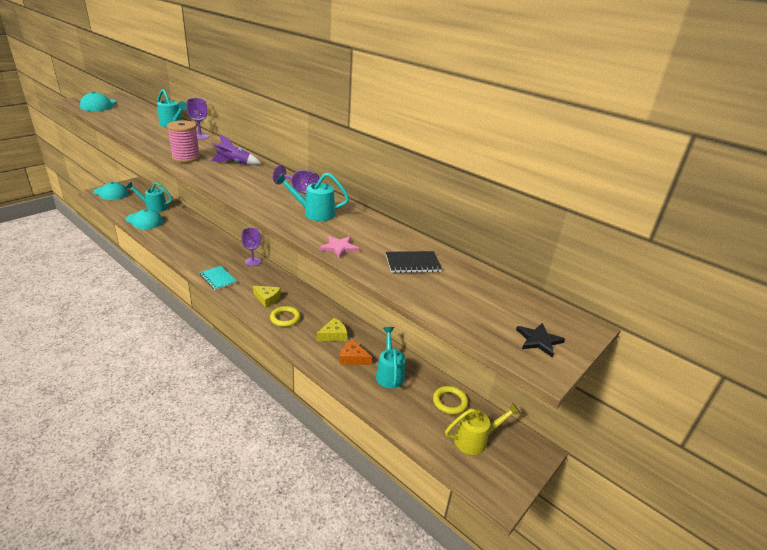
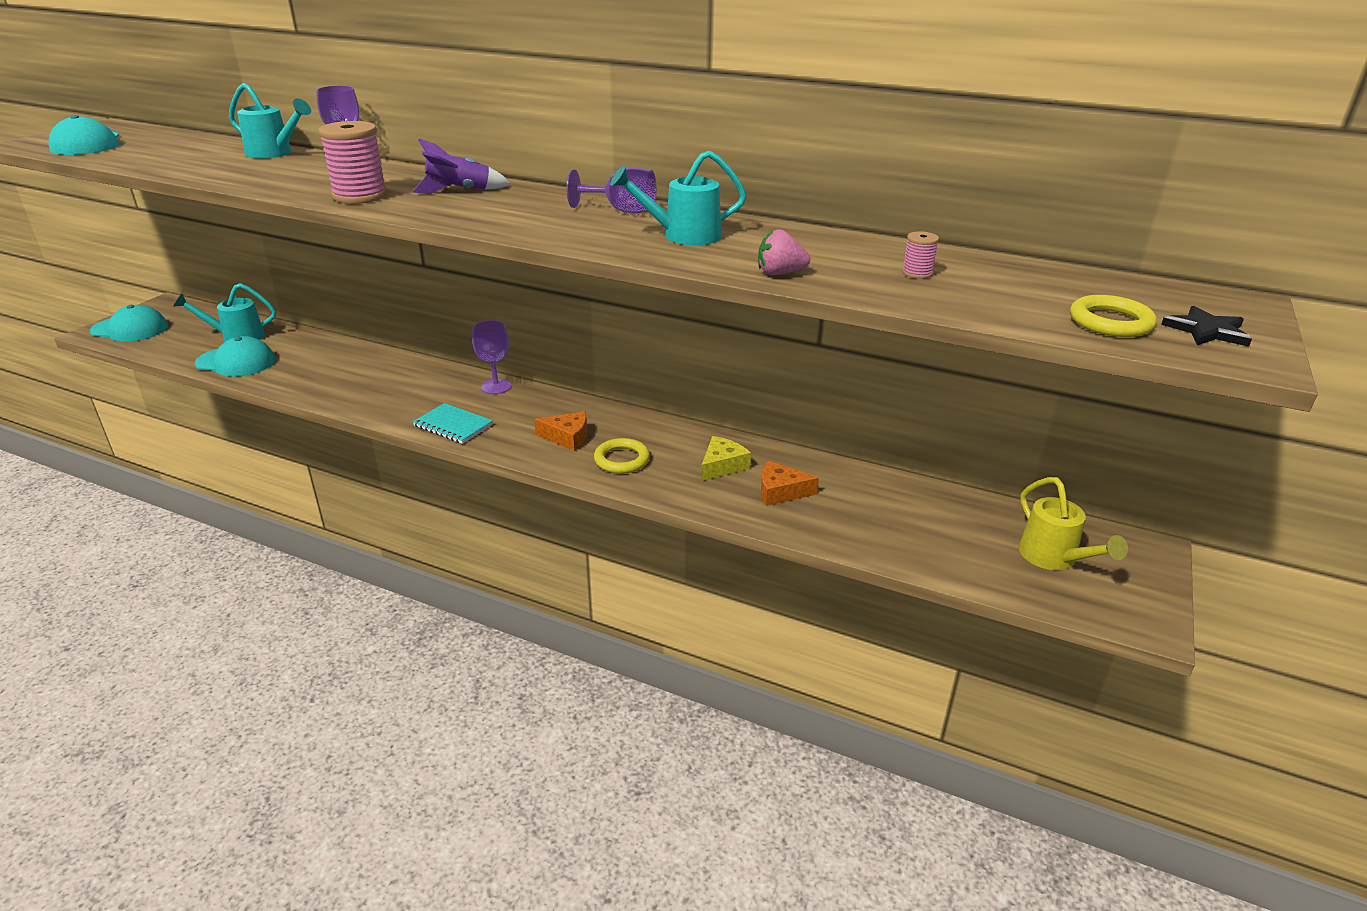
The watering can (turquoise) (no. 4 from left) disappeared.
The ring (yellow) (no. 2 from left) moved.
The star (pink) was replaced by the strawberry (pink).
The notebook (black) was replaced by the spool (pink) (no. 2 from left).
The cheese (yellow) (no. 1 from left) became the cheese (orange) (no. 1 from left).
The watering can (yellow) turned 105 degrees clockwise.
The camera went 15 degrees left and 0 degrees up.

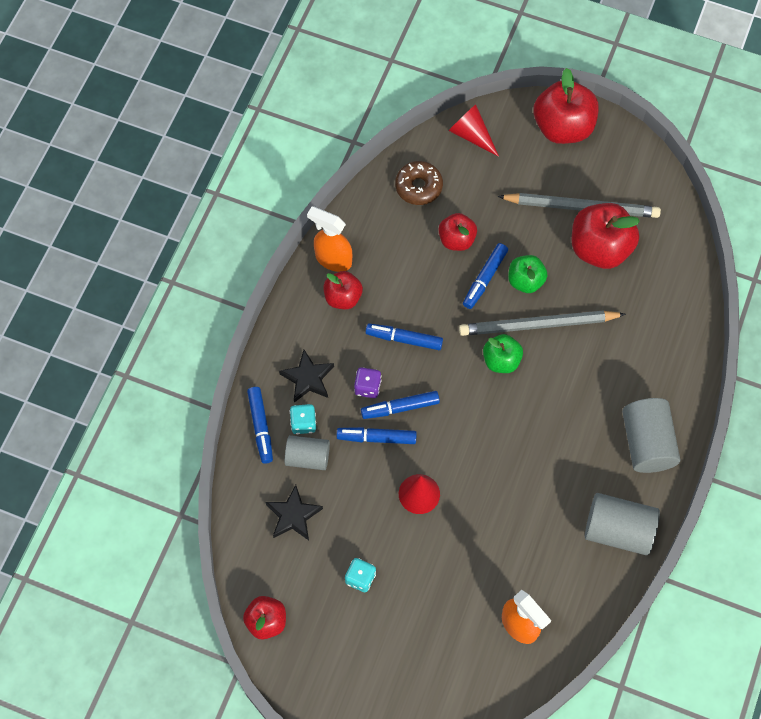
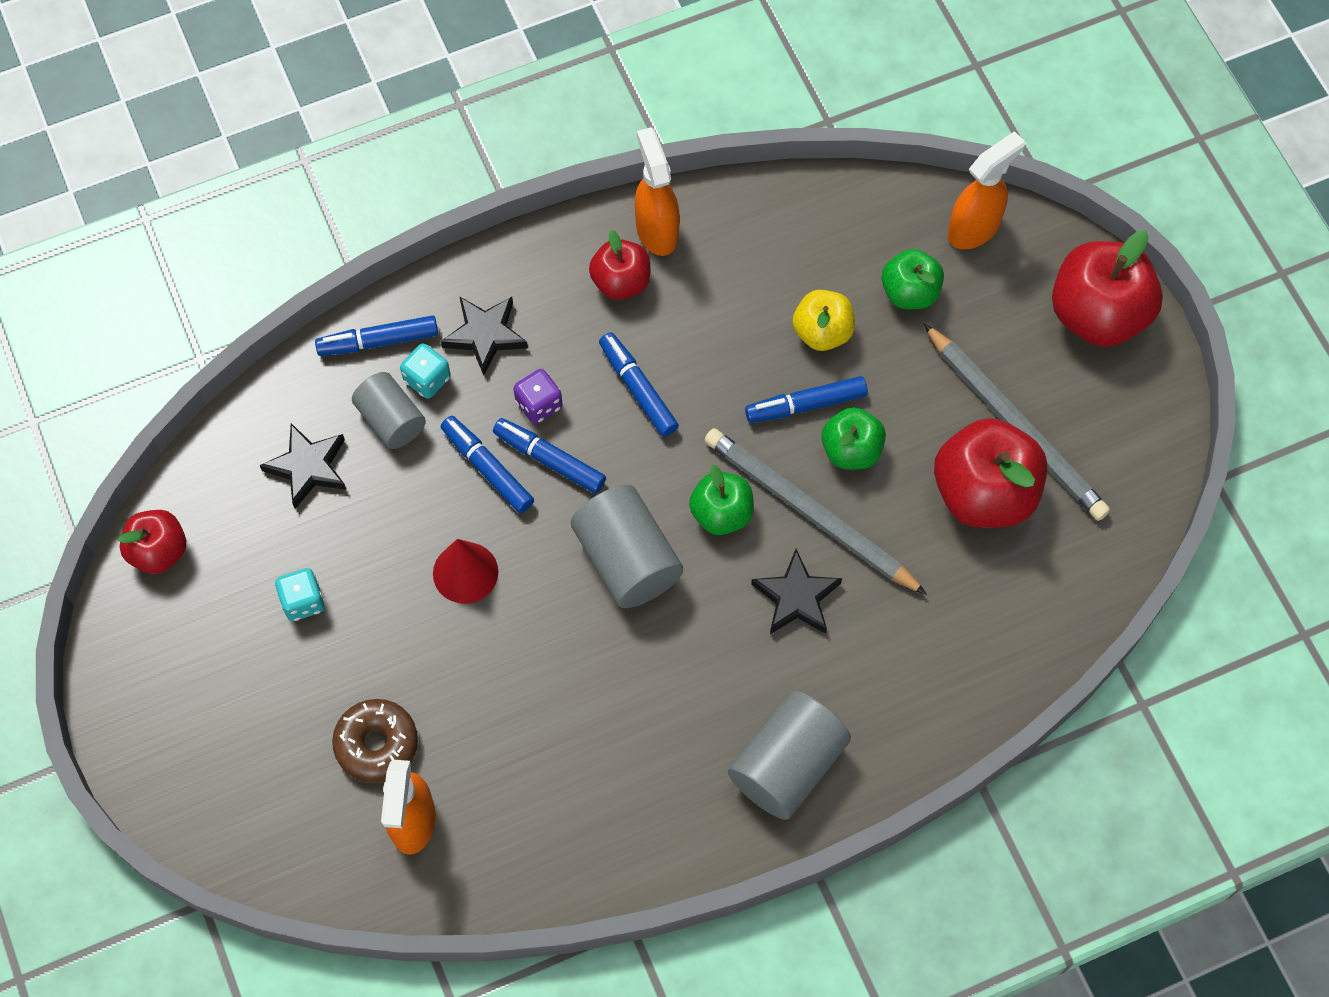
The star (black) (no. 3 from left) appeared.
The apple (green) (no. 3 from left) appeared.
The donut (brown) moved.
The cylinder (grey) (no. 2 from left) moved.
The cone (red) (no. 2 from left) was replaced by the spray bottle (orange) (no. 3 from left).
The apple (red) (no. 3 from left) became the apple (yellow).
The marker (blue) (no. 1 from left) turned 45 degrees clockwise.
The camera went 45 degrees right and 0 degrees up.

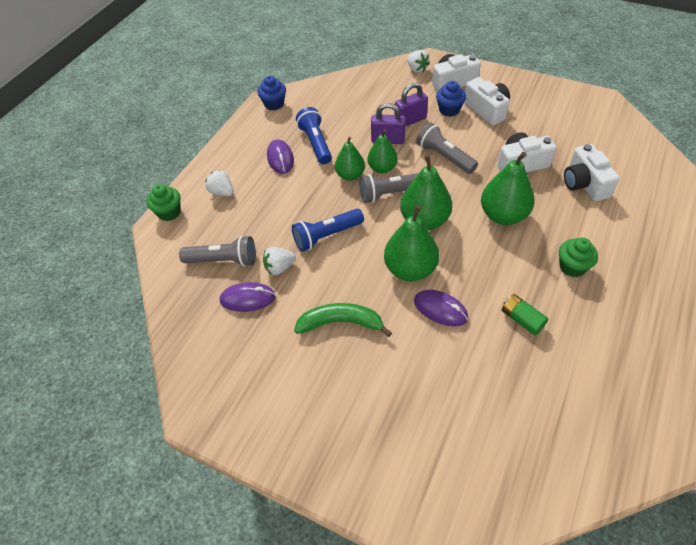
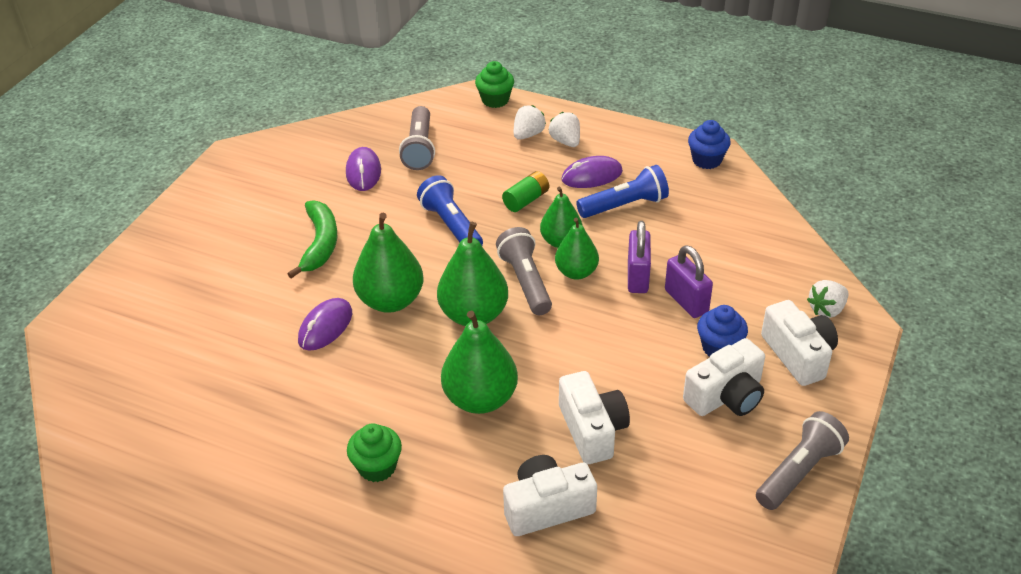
The strawberry (white) (no. 2 from left) moved.
The flashlight (grey) (no. 3 from left) moved.
The battery (green) moved.
The camera went 85 degrees right and 10 degrees down.

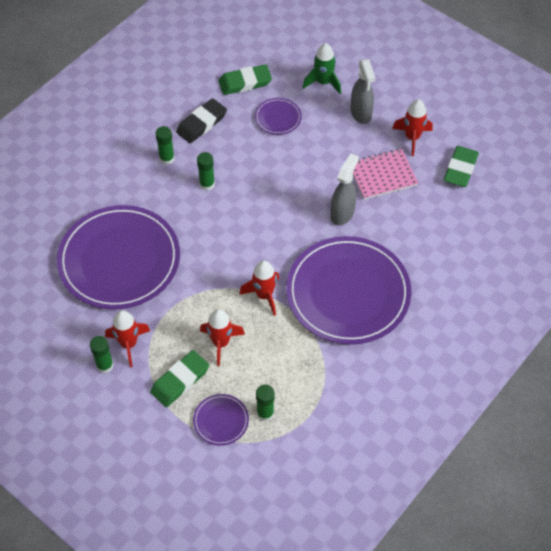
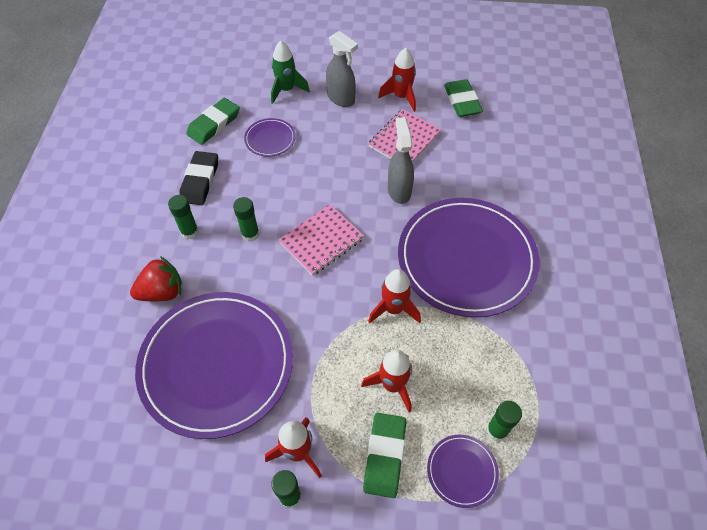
The strawberry (red) appeared.
The notebook (pink) (no. 1 from left) appeared.
The camera went 35 degrees left and 0 degrees up.

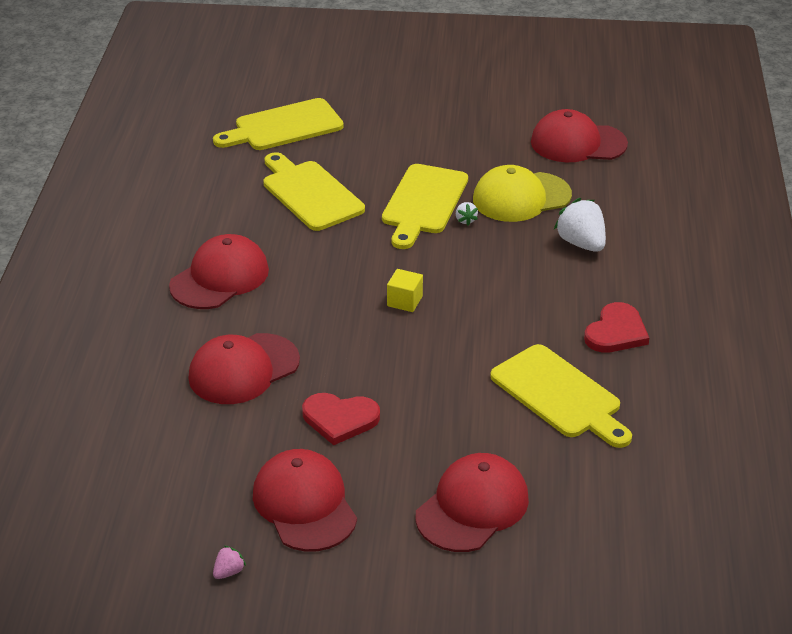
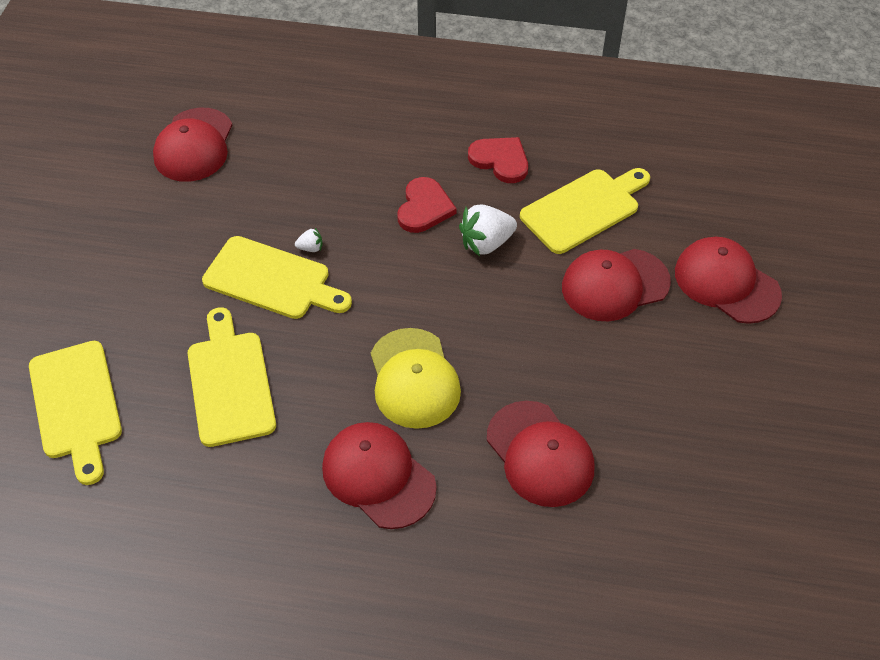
The strawberry (pink) disappeared.
The cube (yellow) disappeared.
The cap (red) (no. 3 from left in the first image) moved.
The heart (red) (no. 1 from left) moved.
The cap (yellow) moved.
The strawberry (white) (no. 2 from left) moved.
The cutting board (yellow) (no. 2 from left) turned 105 degrees clockwise.
The camera went 85 degrees left and 15 degrees up.

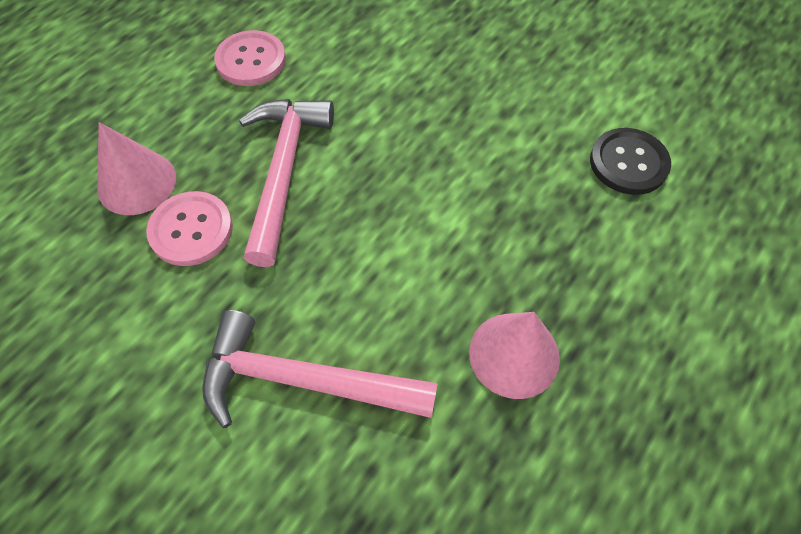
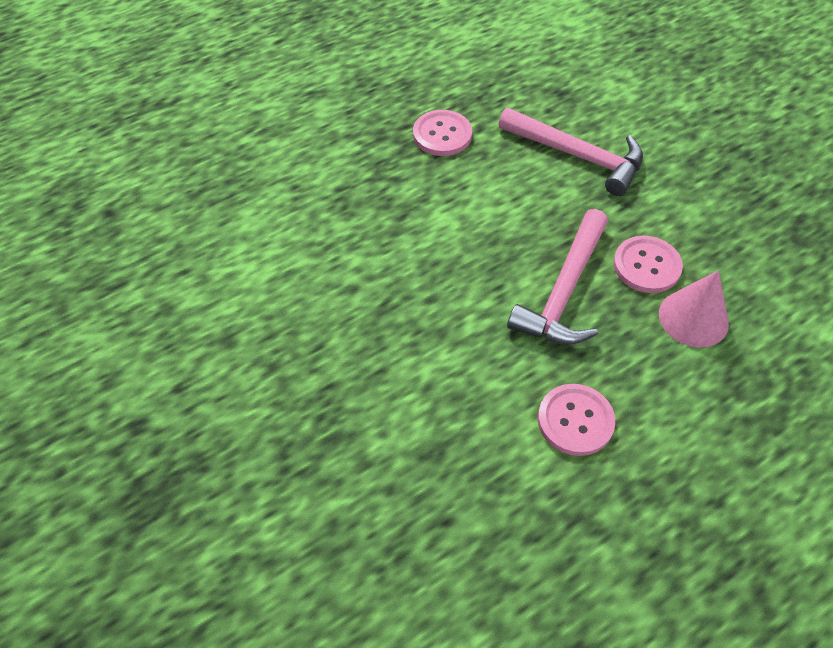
The button (black) disappeared.
The cone (pink) (no. 2 from left) was replaced by the button (pink) (no. 1 from left).
The camera went 160 degrees left and 5 degrees down.

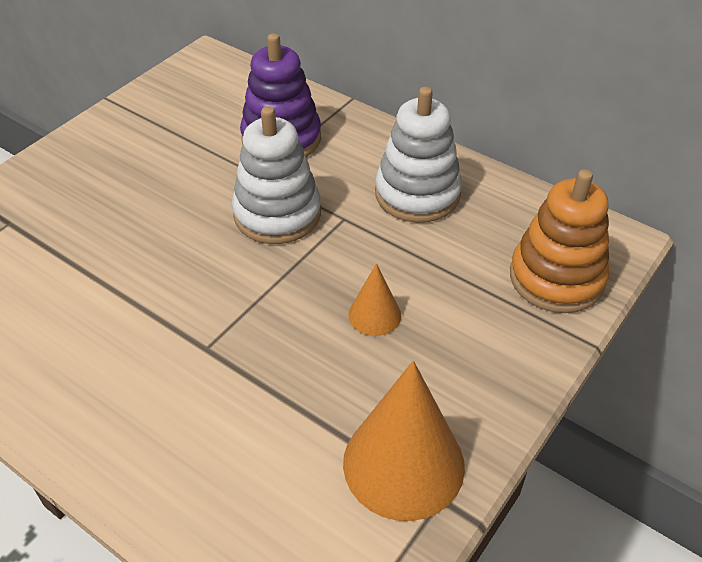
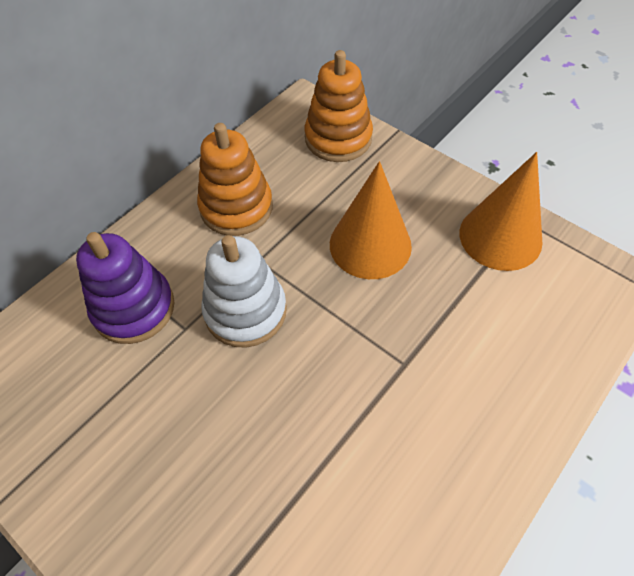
The stacking toy (white) (no. 2 from left) became the stacking toy (orange) (no. 1 from left).
The cone (orange) (no. 1 from left) changed to 1.98 times the size.
The camera went 85 degrees left and 10 degrees up.

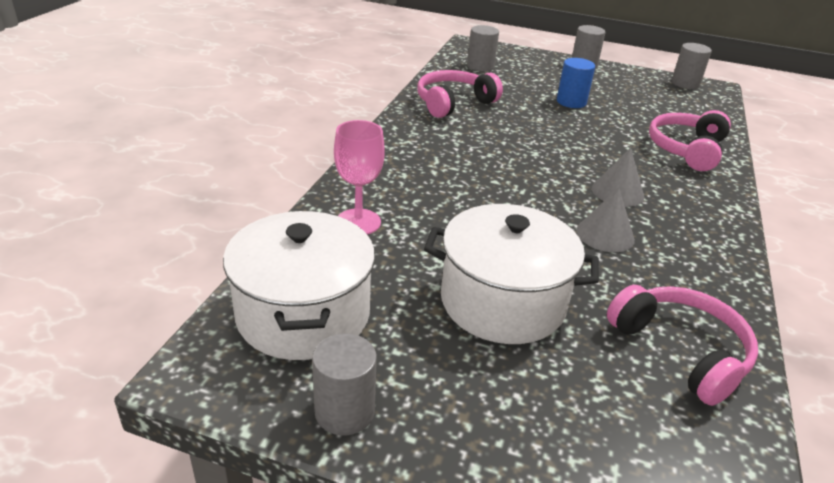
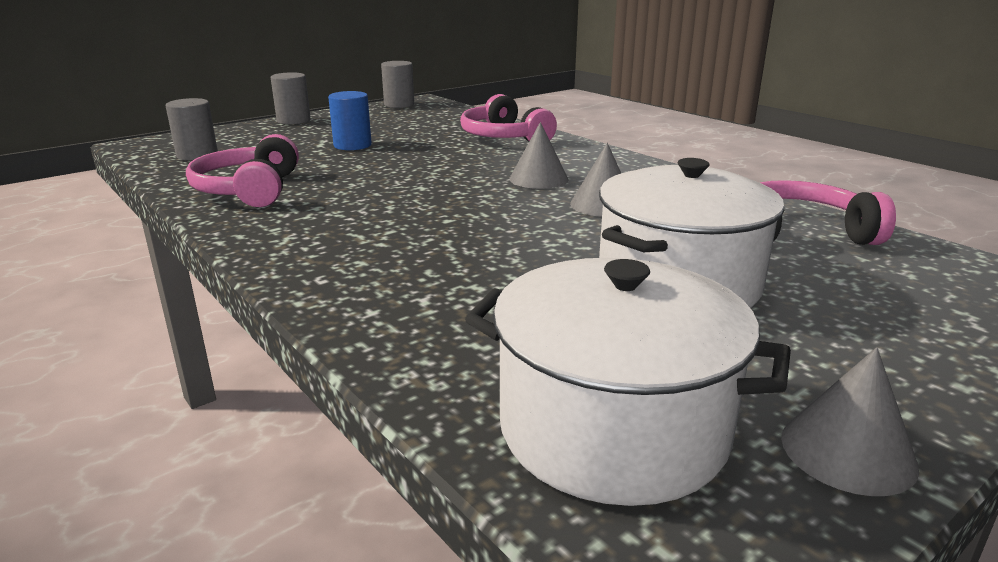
The goblet (pink) disappeared.
The cylinder (grey) (no. 1 from left) was replaced by the cone (grey) (no. 3 from left).
The camera went 55 degrees left and 10 degrees down.

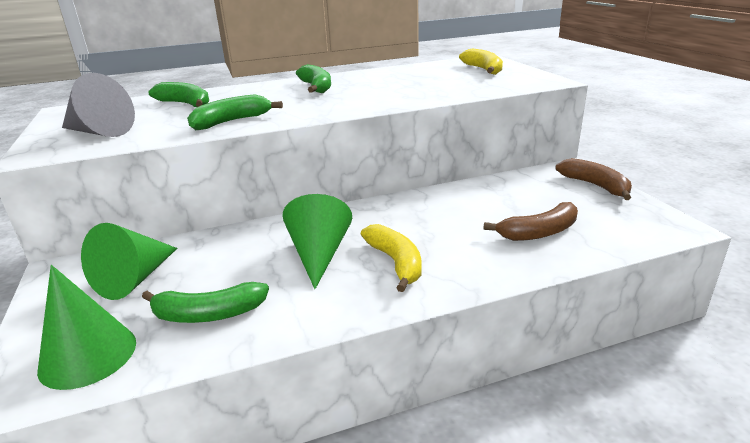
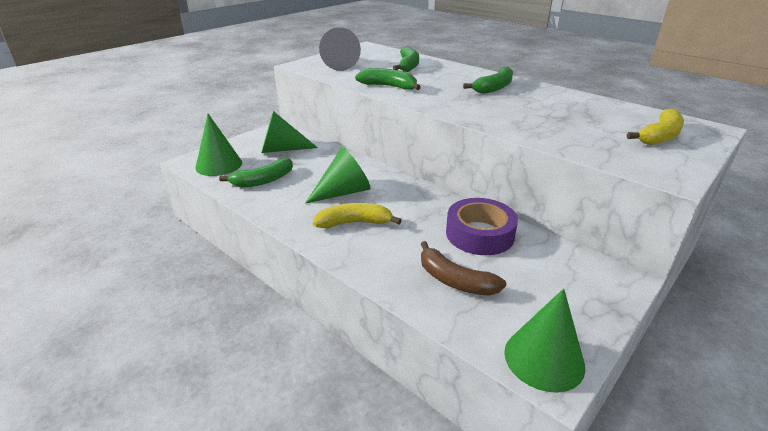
The banana (brown) (no. 2 from left) disappeared.
The tape (purple) appeared.
The cone (green) (no. 4 from left) appeared.
The banana (green) (no. 2 from left in the first image) turned 90 degrees counterclockwise.
The banana (yellow) (no. 1 from left) turned 135 degrees counterclockwise.
The camera went 60 degrees right and 5 degrees up.

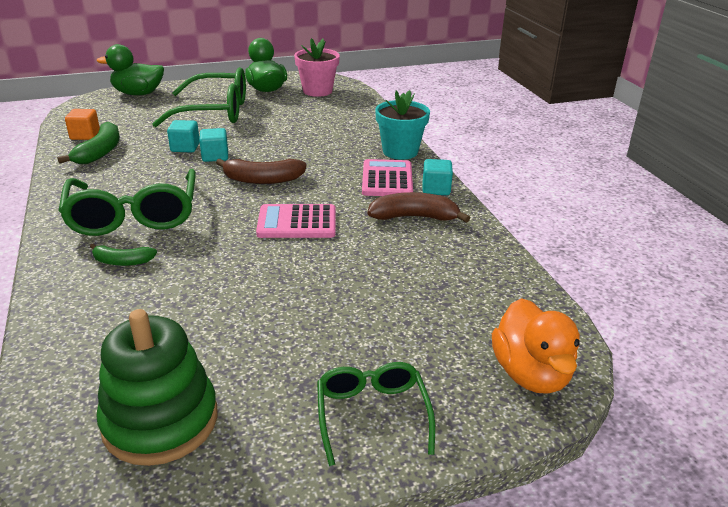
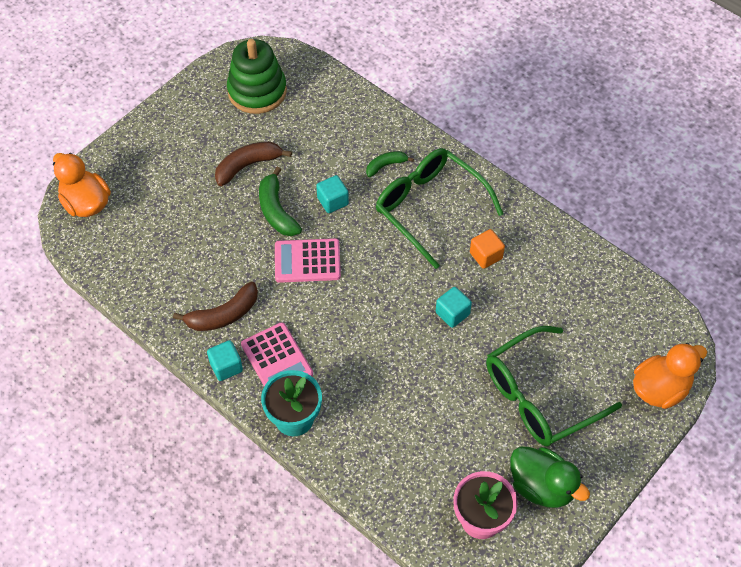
The glasses (green) (no. 3 from left) disappeared.
The banana (green) (no. 1 from left) moved.
The cube (orange) moved.
The cube (turquoise) (no. 1 from left in the first image) moved.
The banana (brown) (no. 1 from left in the first image) moved.
The duck (green) (no. 1 from left) became the duck (orange) (no. 2 from left).
The calculator (pink) (no. 1 from left in the first image) turned 150 degrees counterclockwise.
The camera went 150 degrees right and 25 degrees up.

